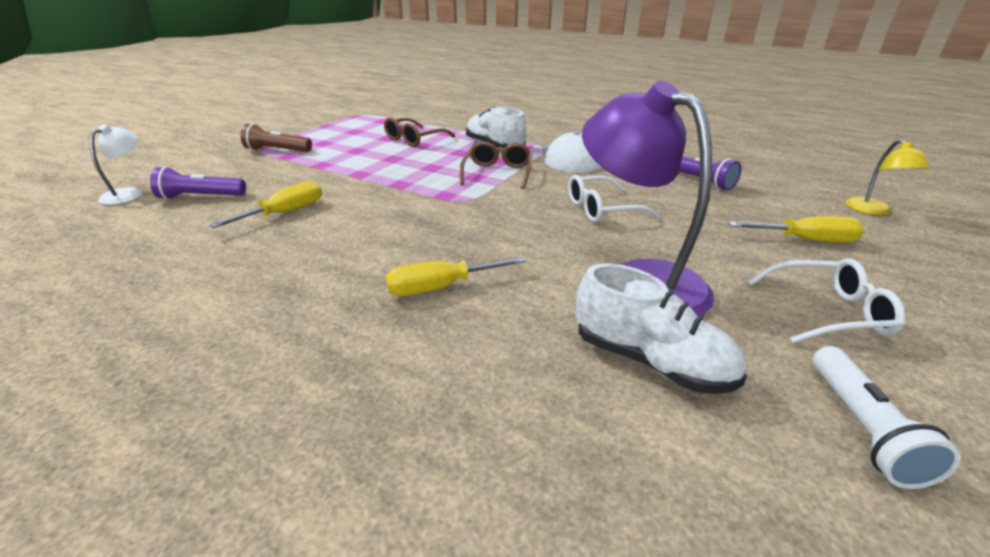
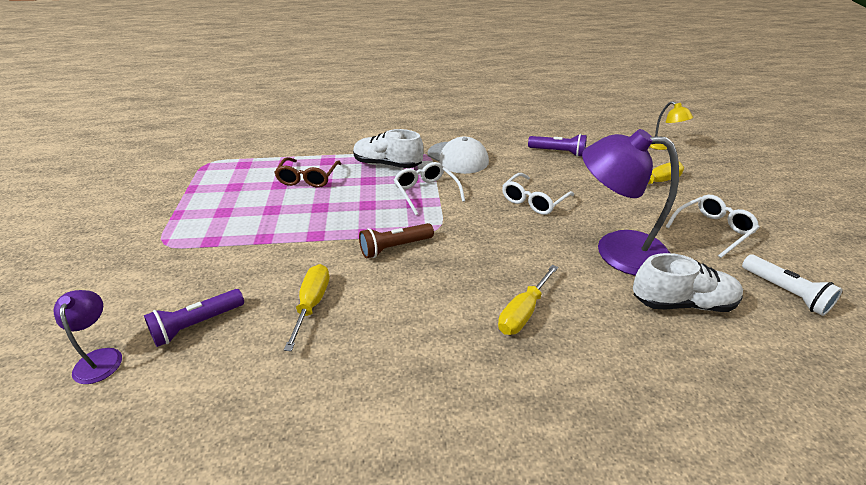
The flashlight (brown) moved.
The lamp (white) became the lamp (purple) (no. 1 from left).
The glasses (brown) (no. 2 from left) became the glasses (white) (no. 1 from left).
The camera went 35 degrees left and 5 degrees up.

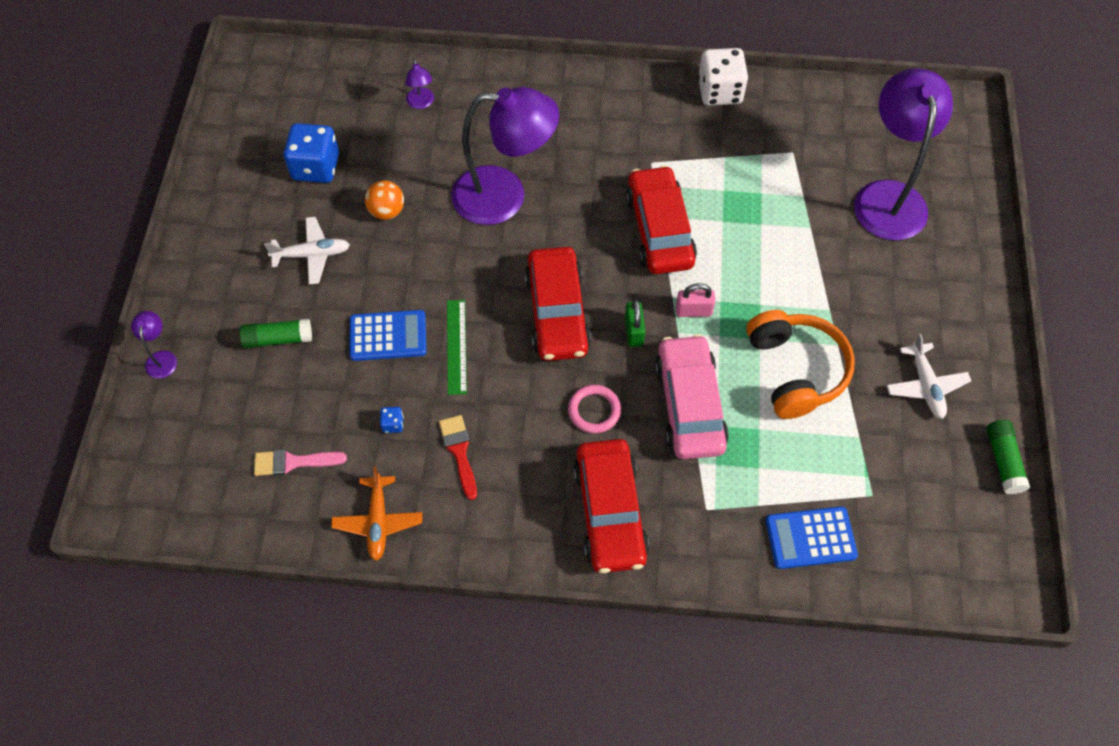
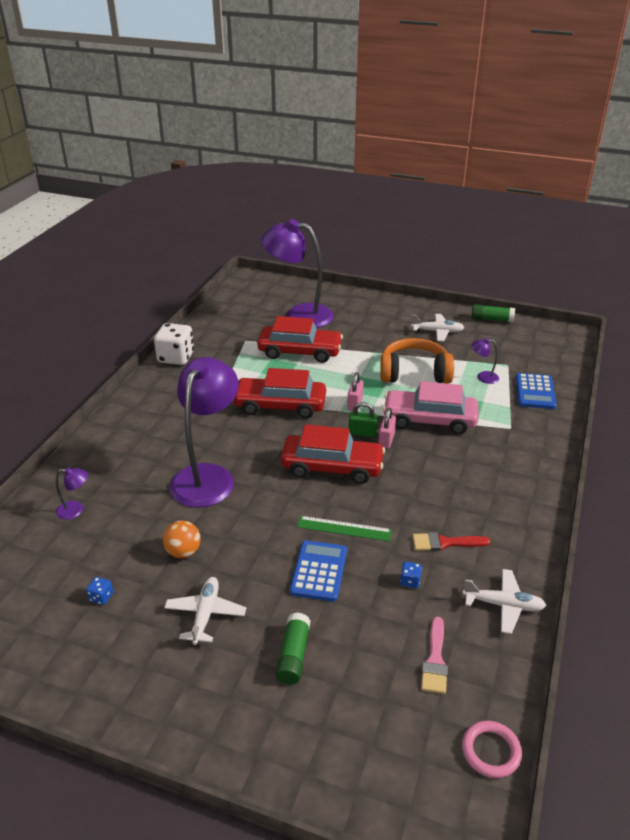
The padlock (pink) (no. 2 from left) appeared.
The lamp (purple) (no. 1 from left in the first image) moved.
The ring (pink) moved.
The car (red) (no. 2 from left) moved.
The plane (orange) became the plane (white) (no. 3 from left).
The dice (blue) (no. 1 from left) changed to 0.42 times the size.
The camera went 75 degrees left and 25 degrees down.

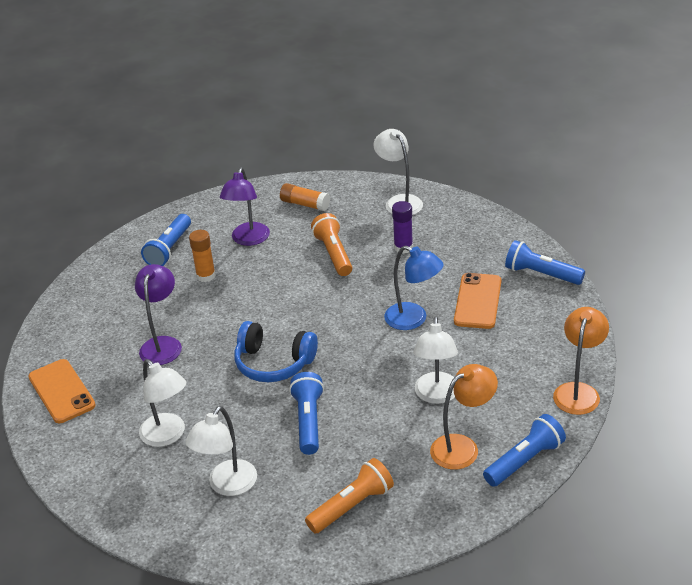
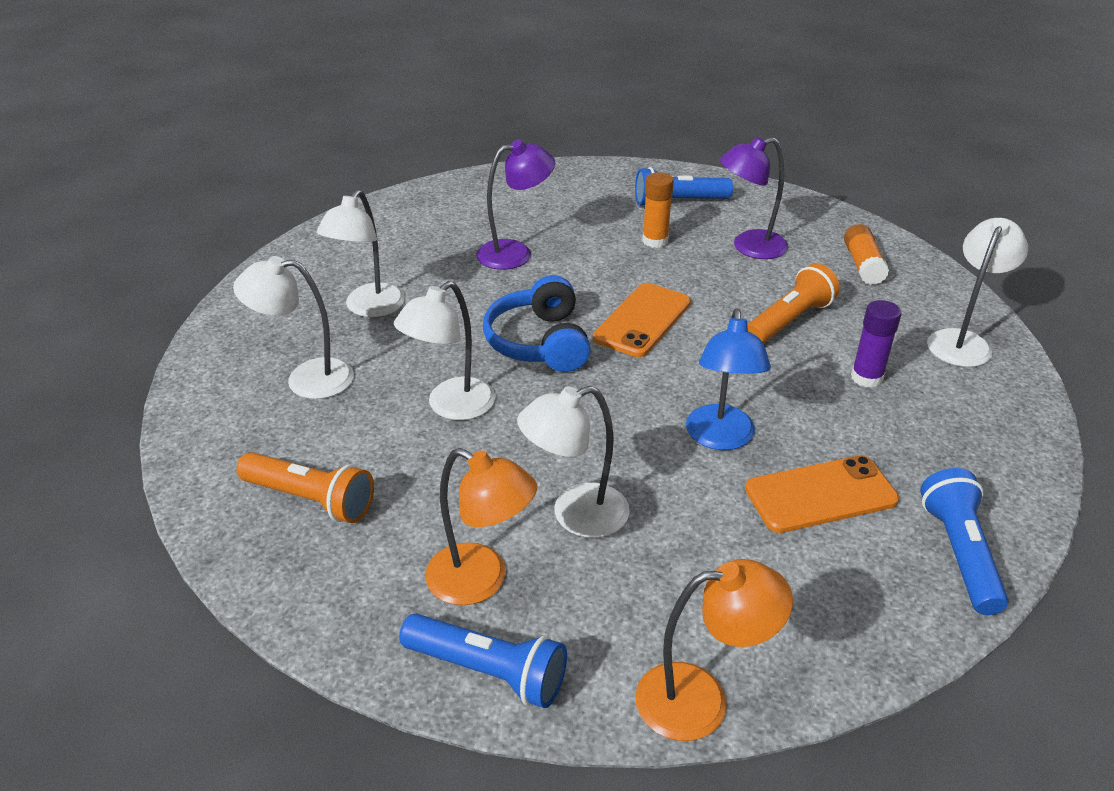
The phone (orange) (no. 1 from left) moved.
The flashlight (blue) (no. 2 from left) was replaced by the lamp (white) (no. 3 from left).
The camera went 60 degrees right and 0 degrees up.

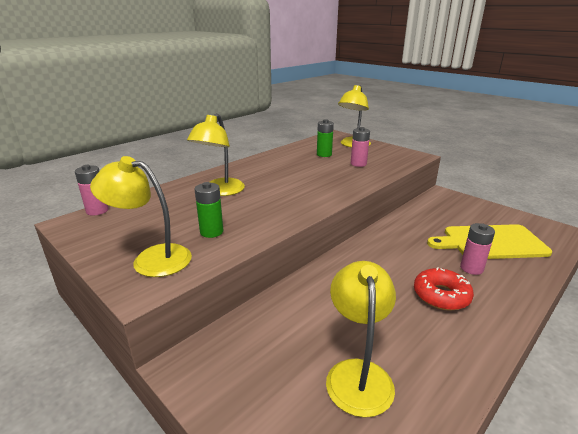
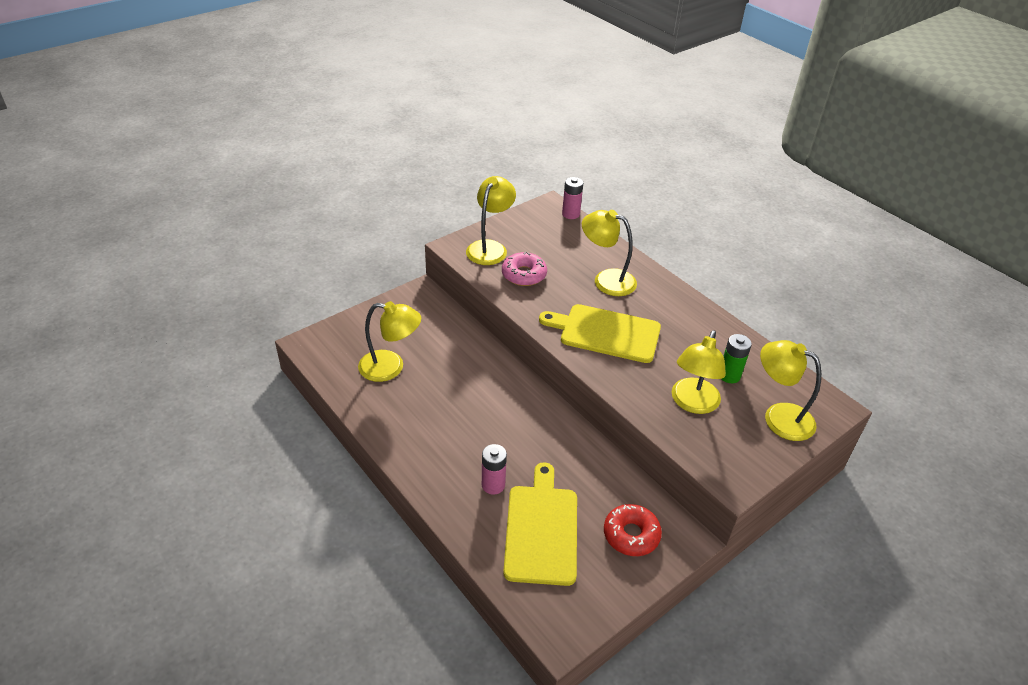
The cutting board (yellow) (no. 2 from left) appeared.
The donut (red) moved.
The battery (green) (no. 1 from left) was replaced by the donut (pink).
The battery (pink) (no. 2 from left) was replaced by the lamp (yellow) (no. 4 from left).
The camera went 95 degrees right and 15 degrees up.

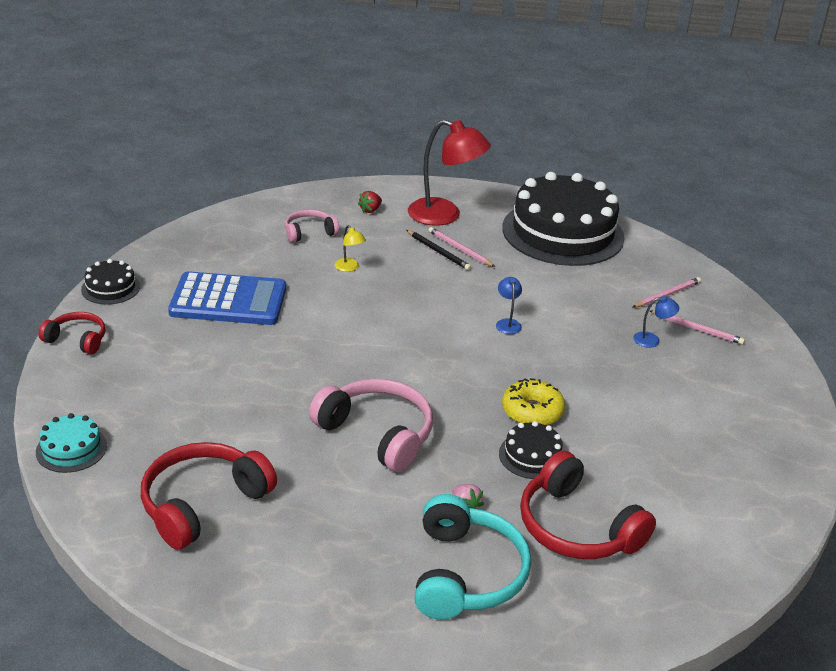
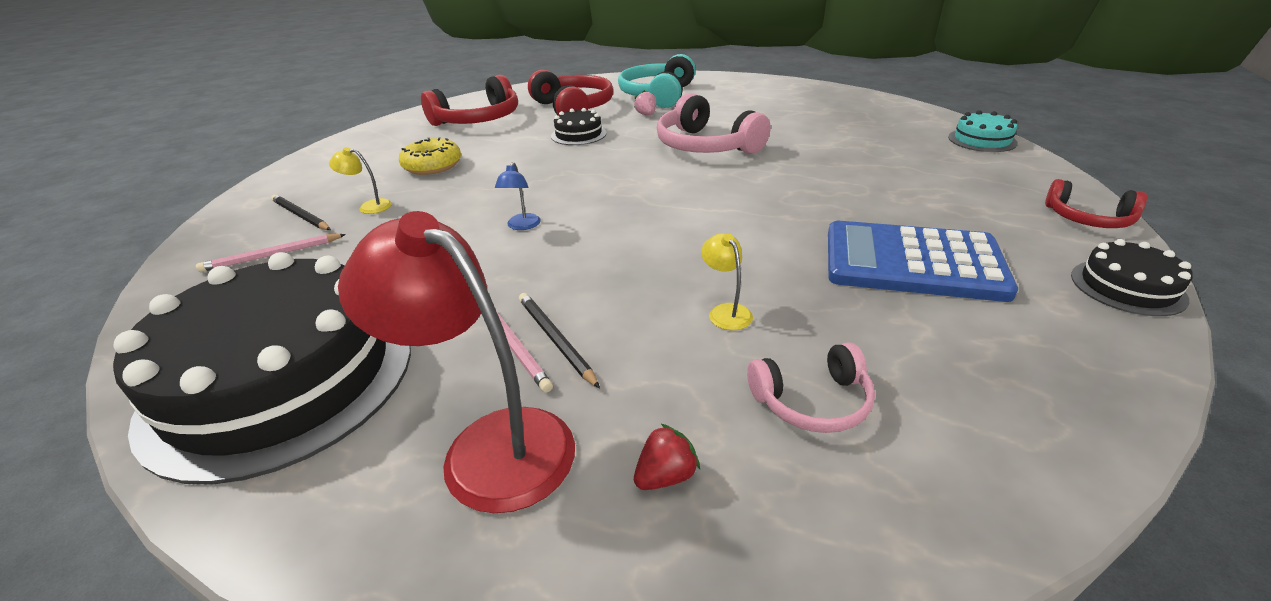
The headphones (red) (no. 2 from left in the first image) moved.
The donut (yellow) moved.
The lamp (blue) (no. 2 from left) became the lamp (yellow) (no. 1 from left).
The pencil (pink) (no. 3 from left) became the pencil (black) (no. 1 from left).
The camera went 165 degrees left and 0 degrees up.

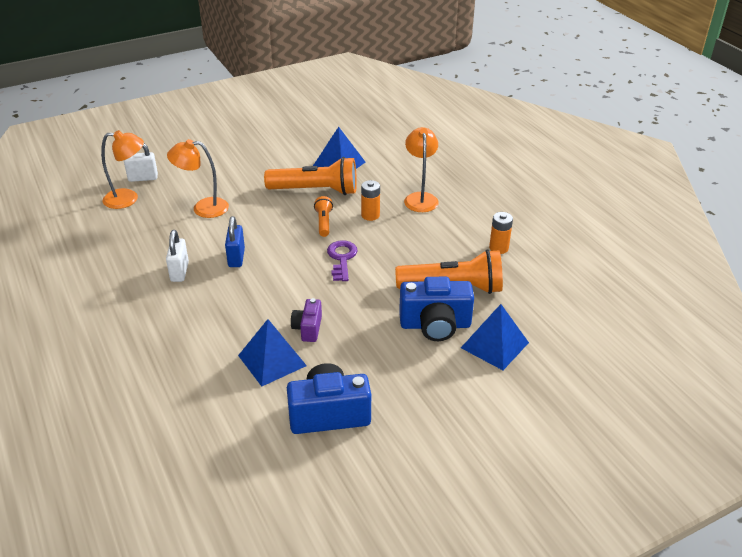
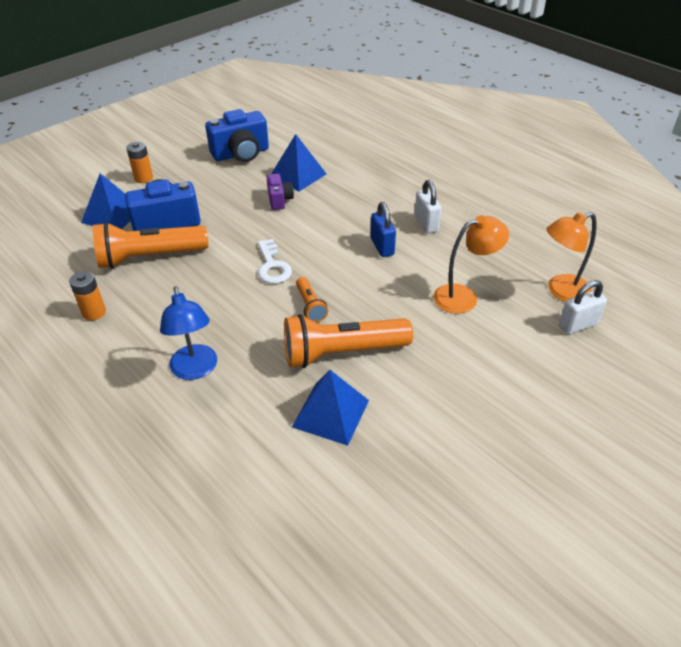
The battery (orange) (no. 1 from left in the first image) moved.
The key (purple) became the key (white).
The lamp (orange) (no. 3 from left) became the lamp (blue).
The camera went 165 degrees right and 5 degrees up.

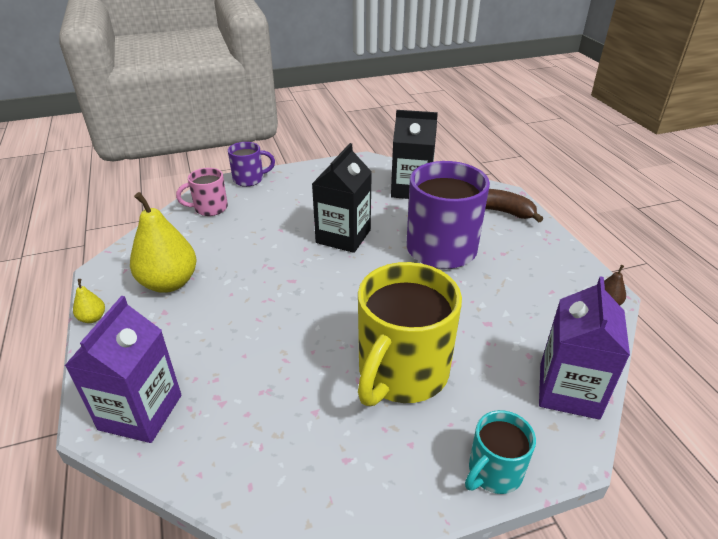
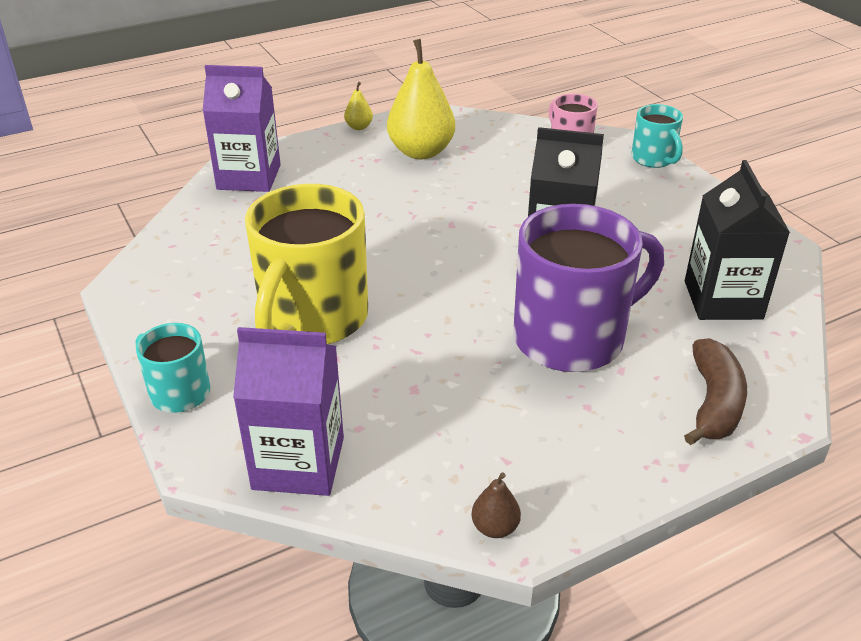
The mug (purple) (no. 1 from left) became the mug (turquoise) (no. 2 from left).
The mug (yellow) turned 90 degrees counterclockwise.
The camera went 80 degrees right and 0 degrees up.

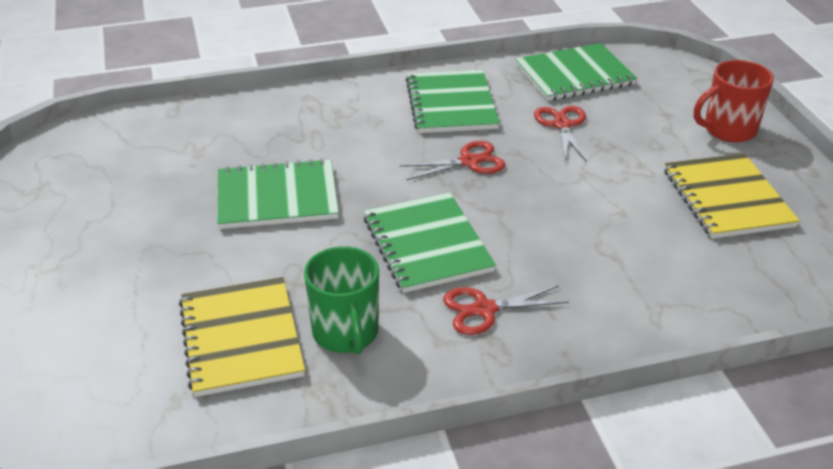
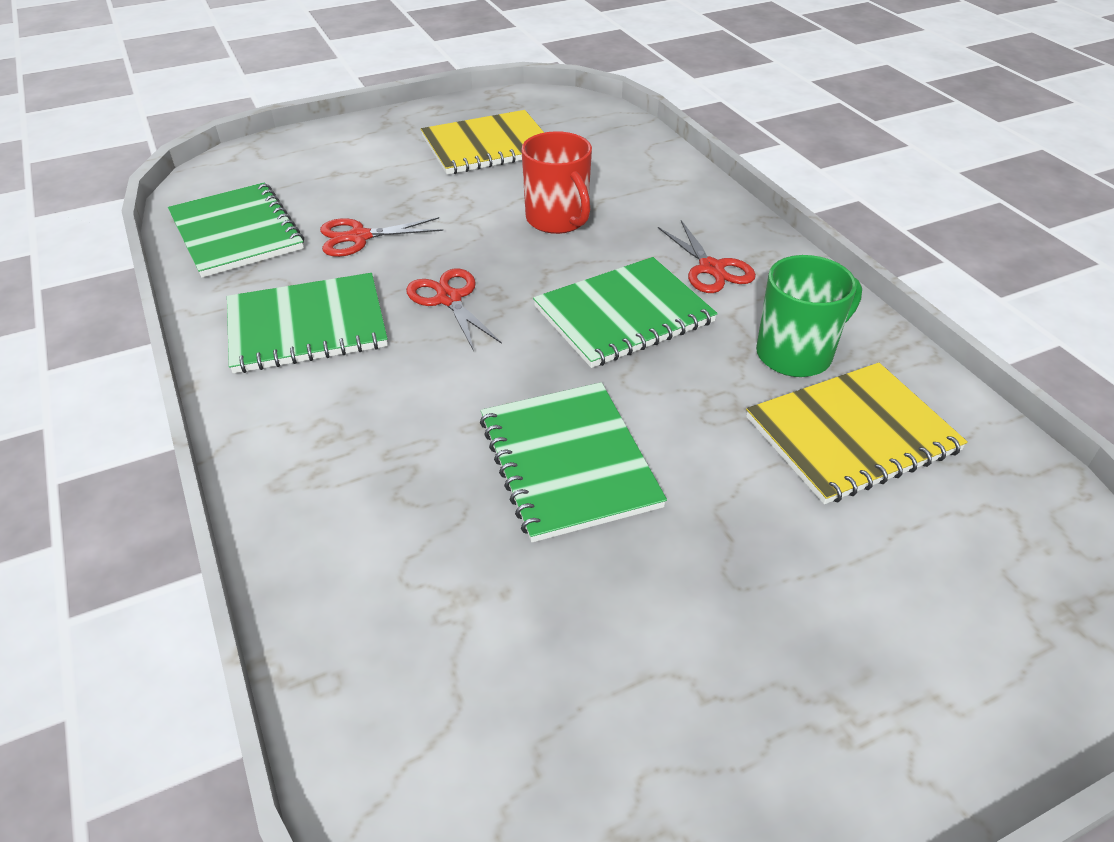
The mug (red) moved.
The camera went 100 degrees left and 5 degrees up.

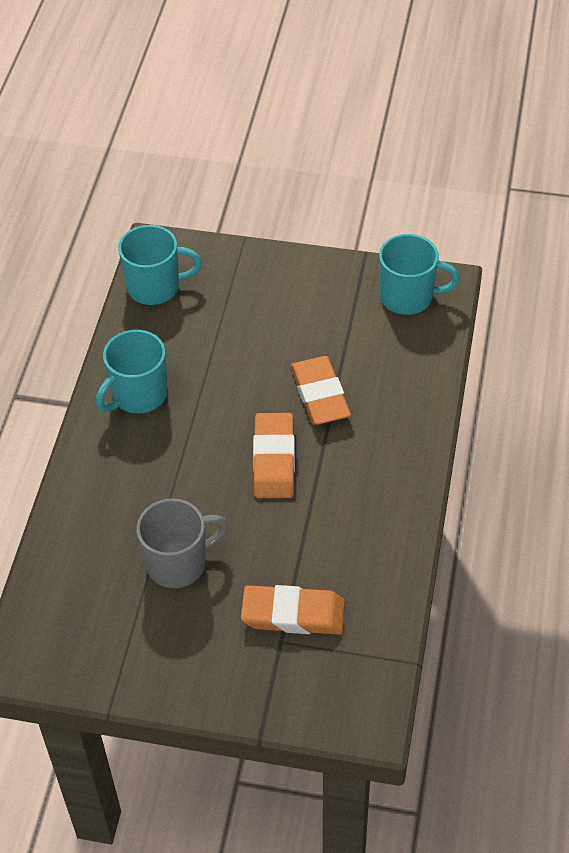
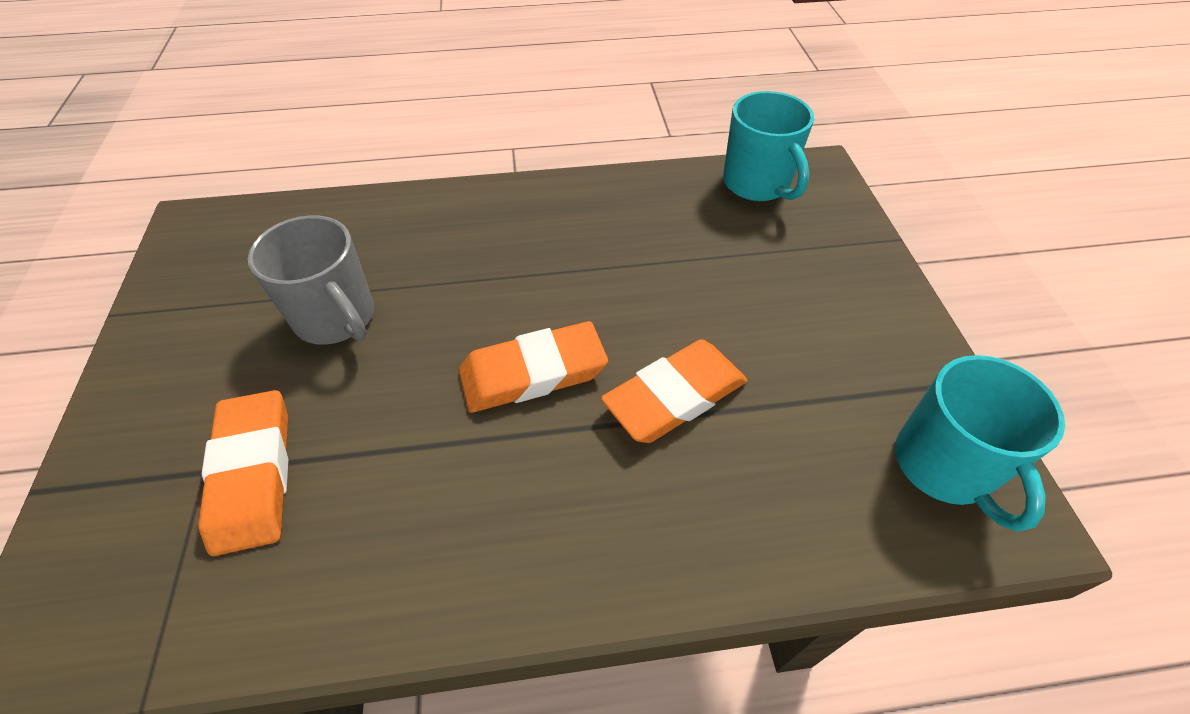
The mug (turquoise) (no. 1 from left) disappeared.
The camera went 70 degrees right and 0 degrees up.

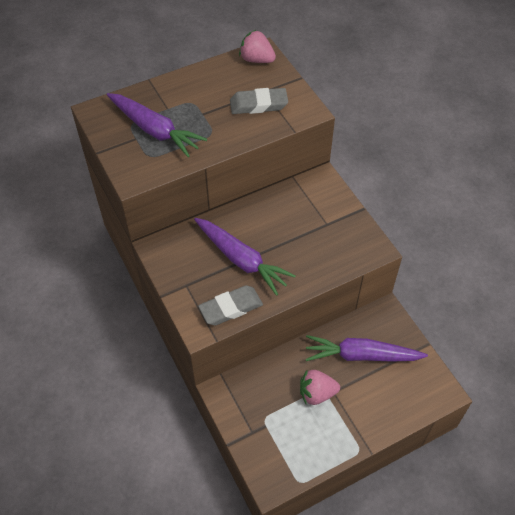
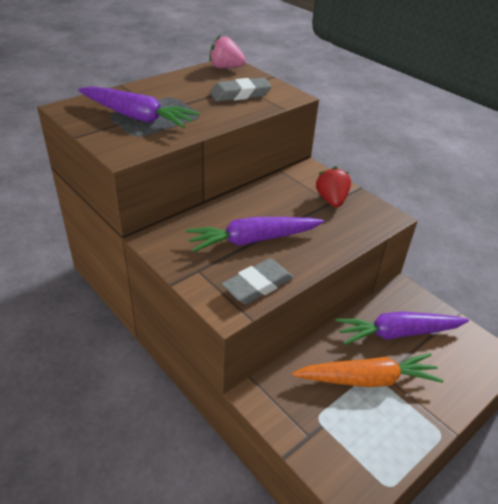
The strawberry (red) appeared.
The strawberry (pink) (no. 2 from left) was replaced by the carrot (orange).
The carrot (purple) (no. 2 from left) turned 135 degrees clockwise.
The camera went 15 degrees left and 15 degrees down.

